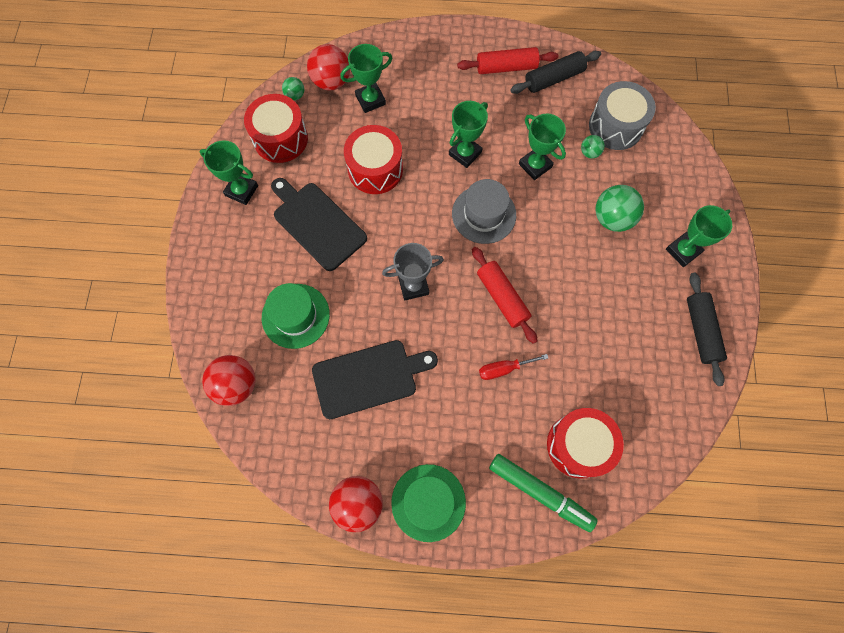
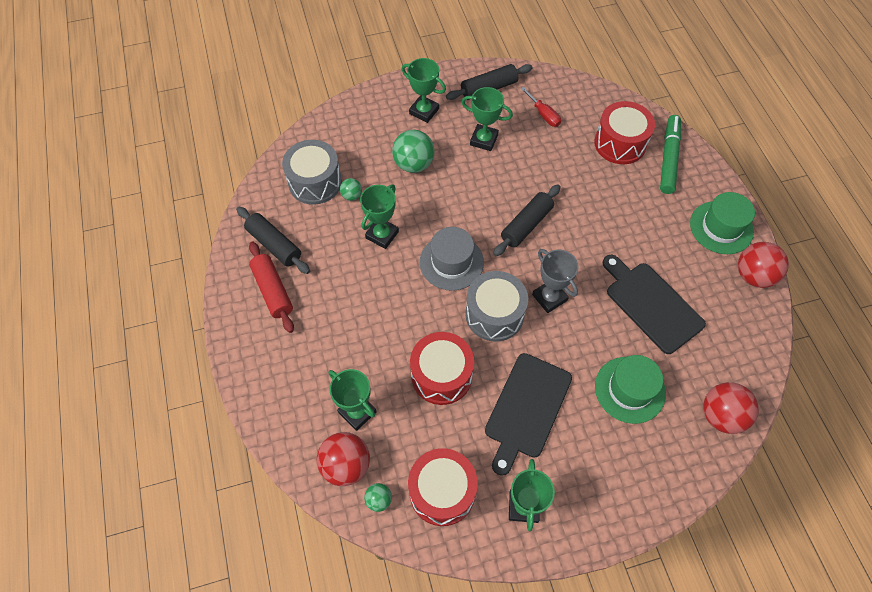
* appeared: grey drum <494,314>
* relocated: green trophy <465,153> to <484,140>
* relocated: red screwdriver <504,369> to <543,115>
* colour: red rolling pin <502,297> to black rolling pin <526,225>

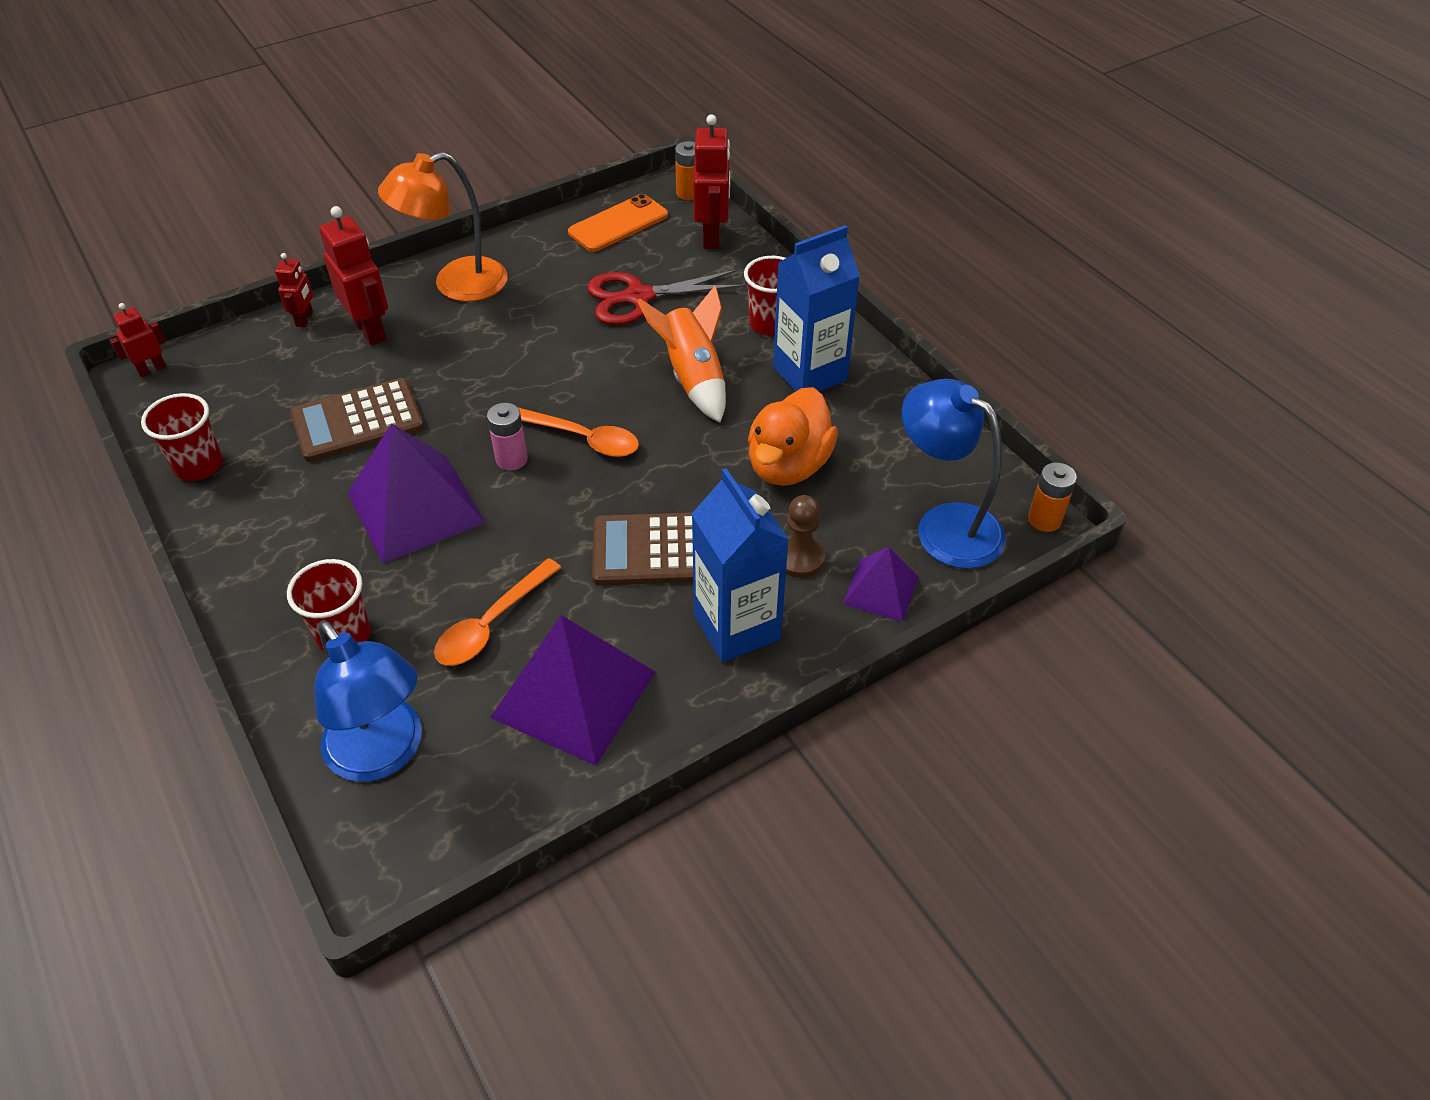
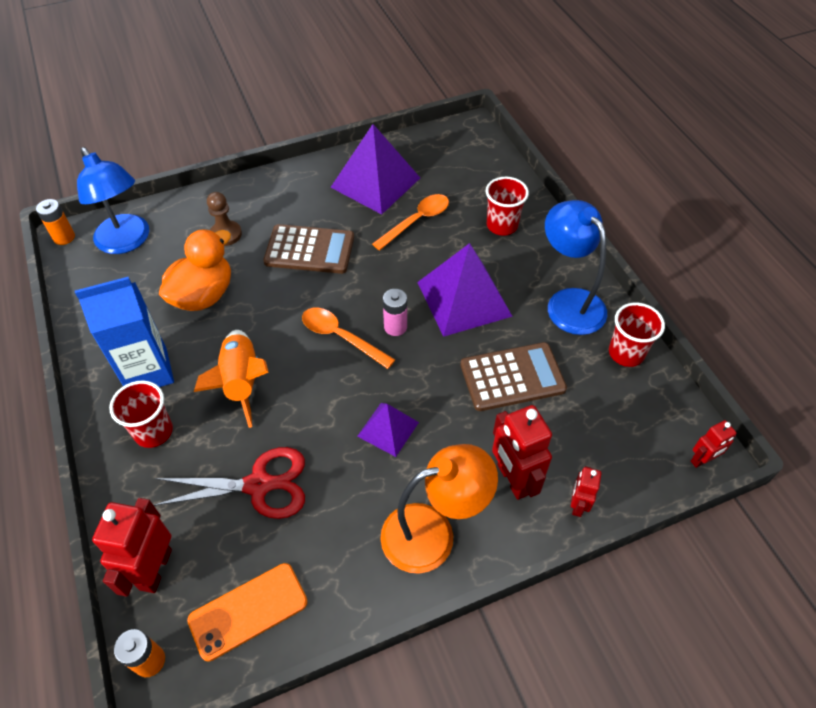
* missing: blue carton <737,627>
* relocated: blue lamp <383,754> to <568,302>
* relocated: purple pyramid <881,590> to <388,429>

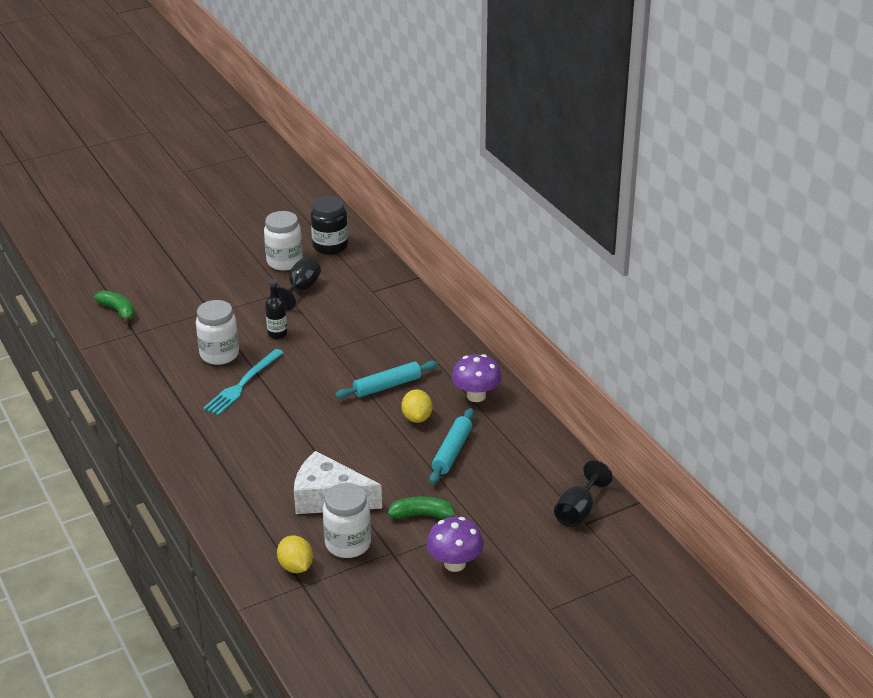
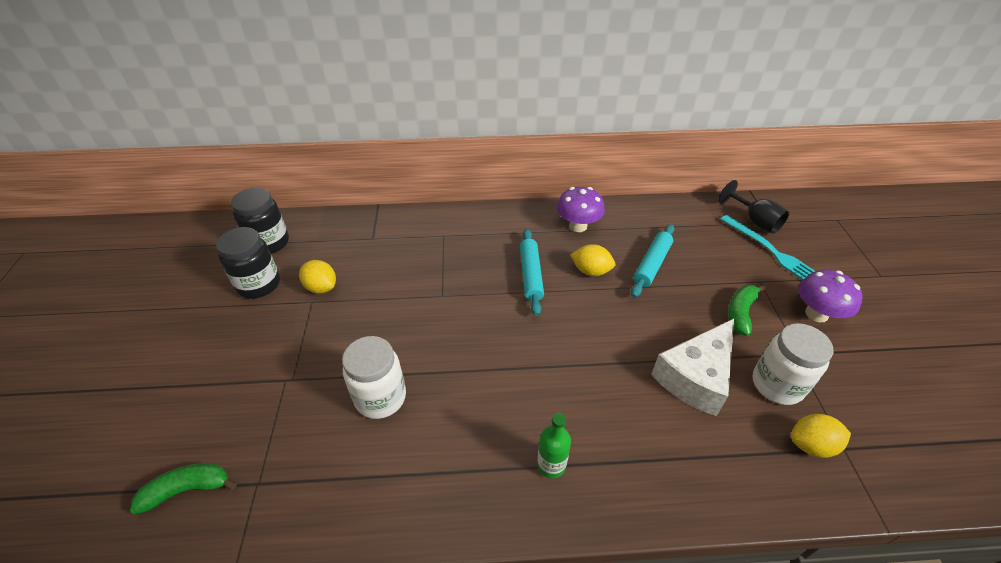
* missing: black bottle <277,334>
* appeared: green bottle <551,465>
* relocated: turquoise fork <242,384> to <772,251>
* exchanged: black goblet <301,290> to yellow lemon <321,287>
* colour: white jar <284,262> to black jar <259,284>
* spun: turquoise rolling pin <452,452> = <652,265> 75 degrees clockwise

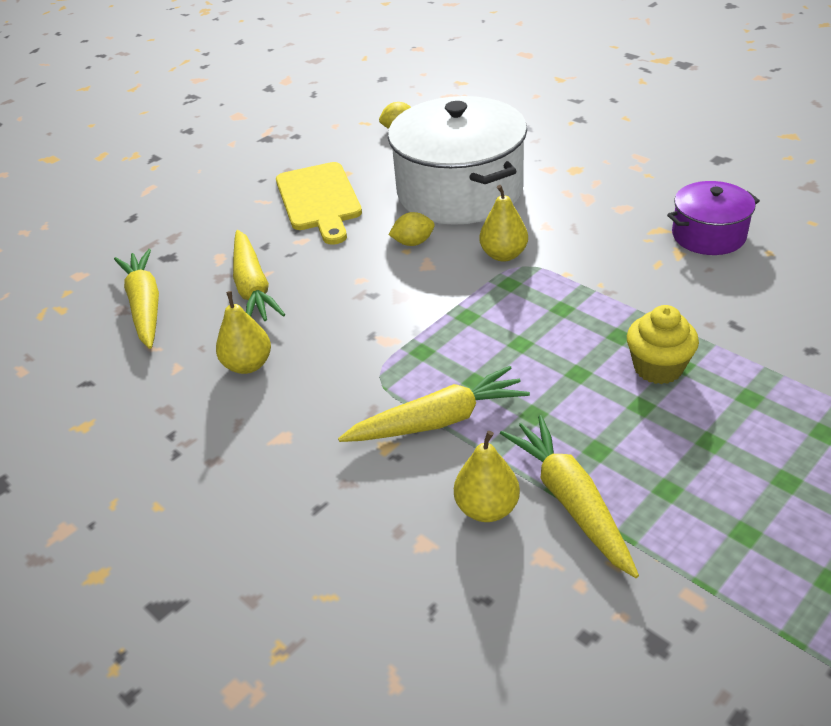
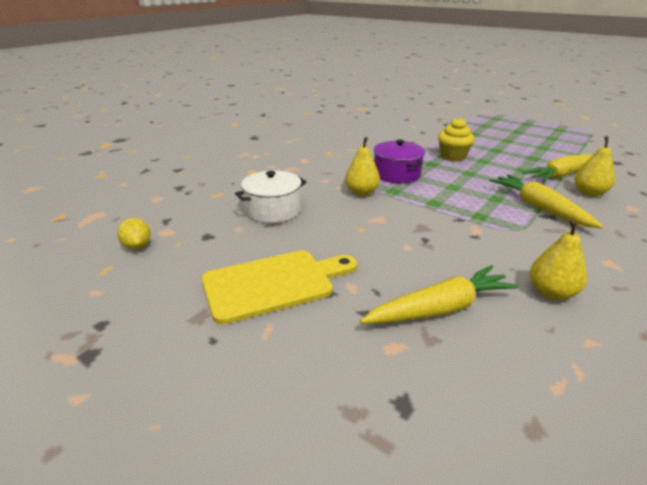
* missing: yellow carrot <145,306>
* missing: yellow lemon <413,242>
* relocated: purple pot <708,235> to <396,174>
* size: white pot <460,191> = <273,210> x0.52

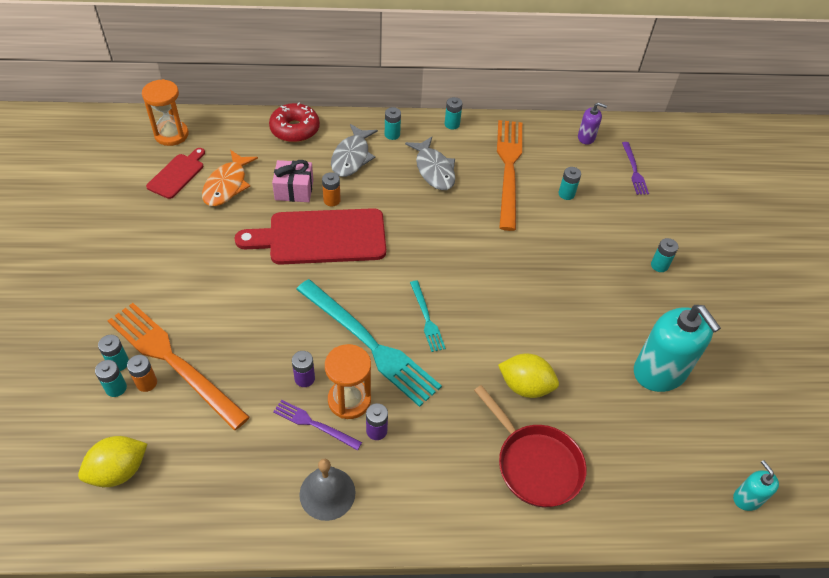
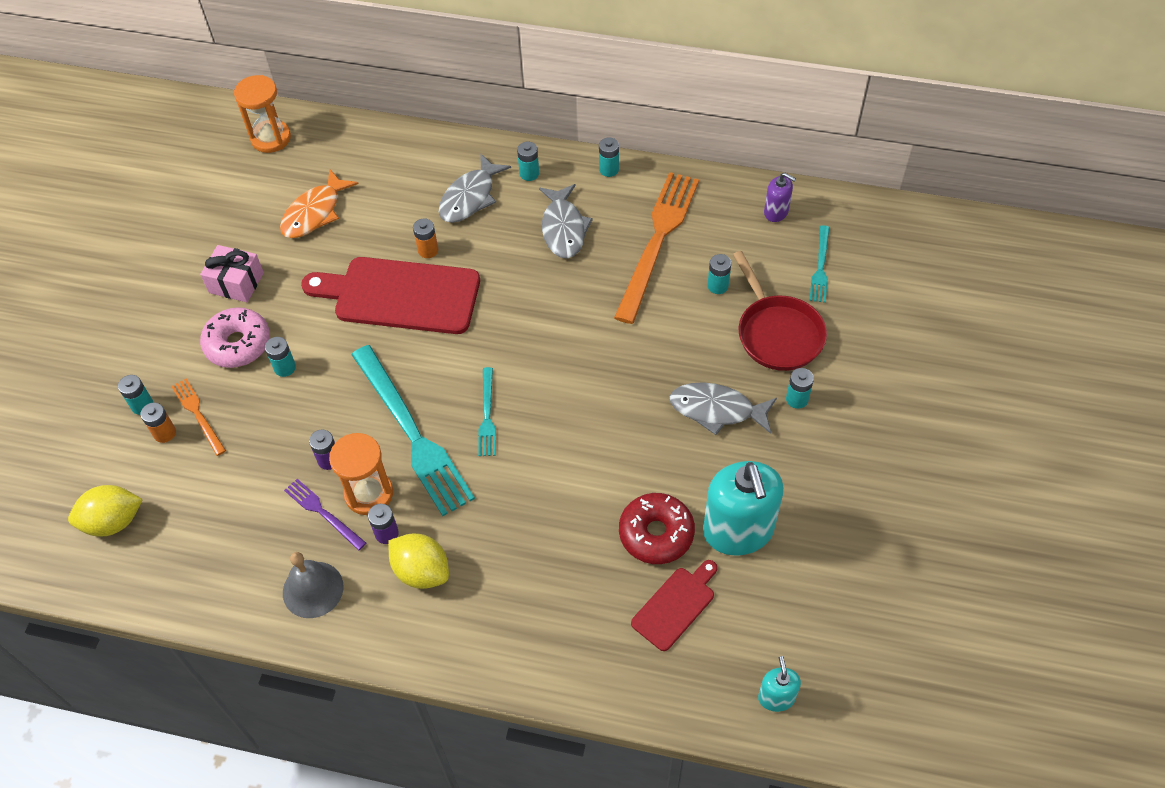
* appeared: pink donut <238,344>
* appeared: grey fish <717,410>
* relocated: turquoise battery <116,388> to <285,368>
* relocated: red cutting board <177,174> to <675,606>
* relocated: red donut <295,129> to <656,534>
* relocated: pink gift <294,190> to <236,283>
* relocated: red pan <535,464> to <777,333>
* relocated: yellow lemon <525,386> to <421,571>
* colour: purple fork <634,170> to turquoise fork <820,267>
* size: orange fork <173,361> = <198,414> x0.48

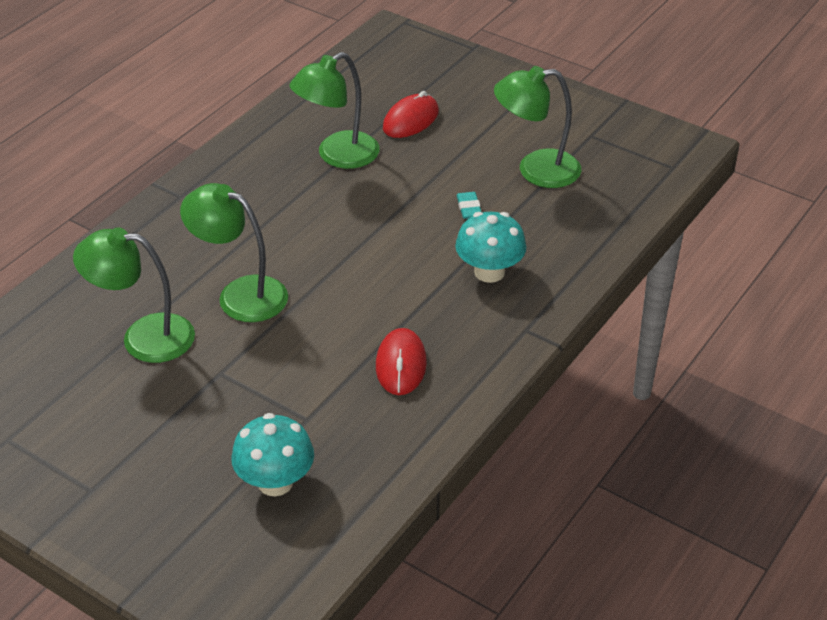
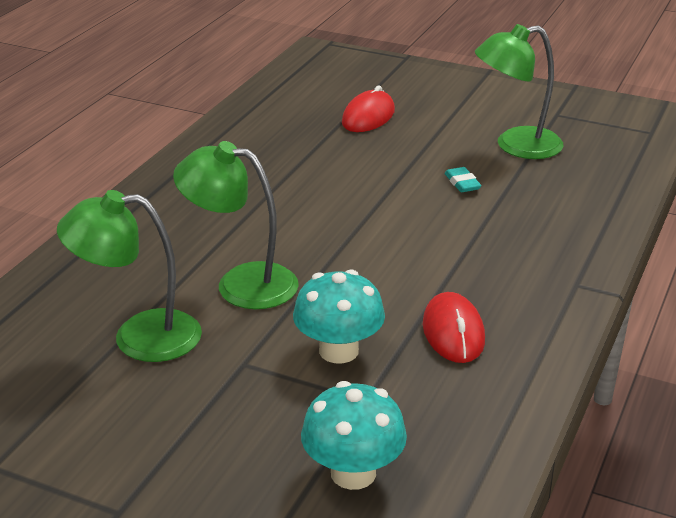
* missing: green lamp <337,156>
* relocated: turquoise mushroom <489,272> to <338,351>

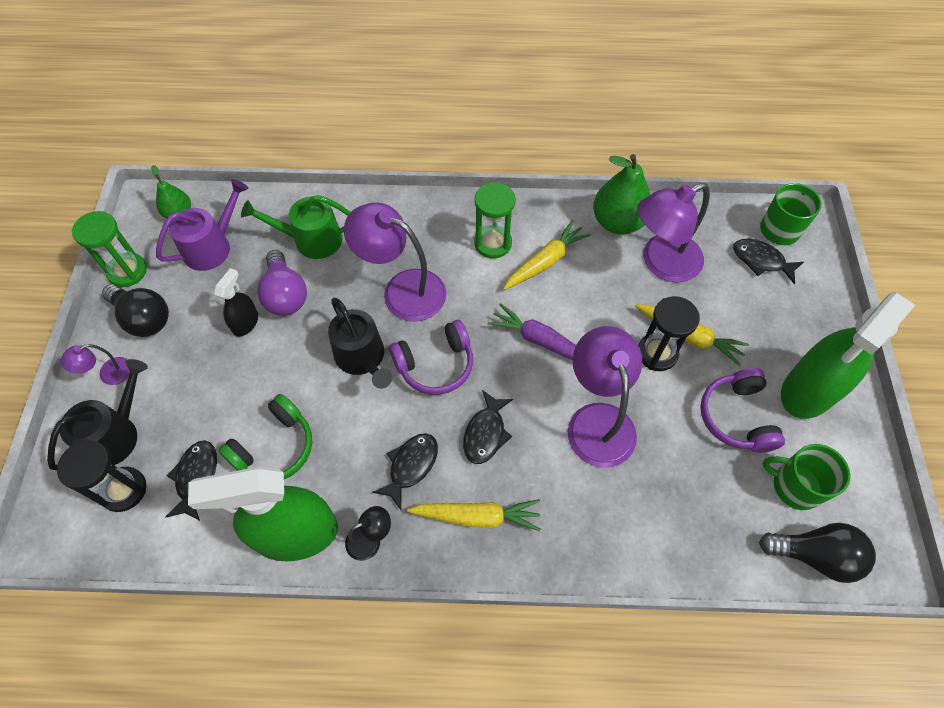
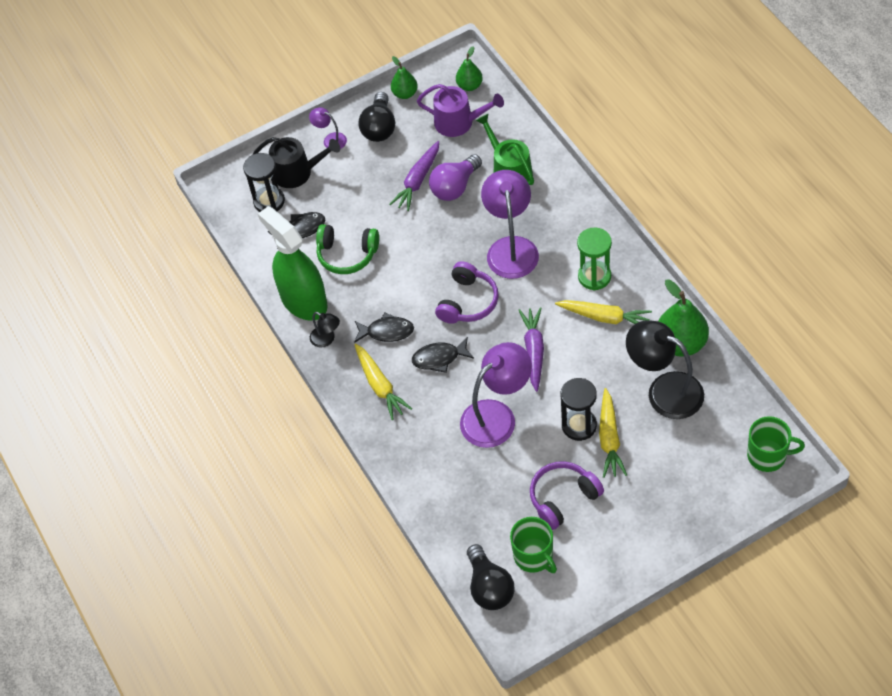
* missing: black watering can <362,357>
* missing: black fish <761,260>
* missing: green spray bottle <808,390>
* exchanged: green hourglass <127,271> to green pear <405,93>
* exchanged: black spray bottle <246,323> to purple carrot <417,181>
* colour: purple lamp <661,263> to black lamp <664,390>
* spun: purple headphones <435,365> = <468,302> 105 degrees counterclockwise
* spun: green mug <795,486> = <534,556> 150 degrees clockwise

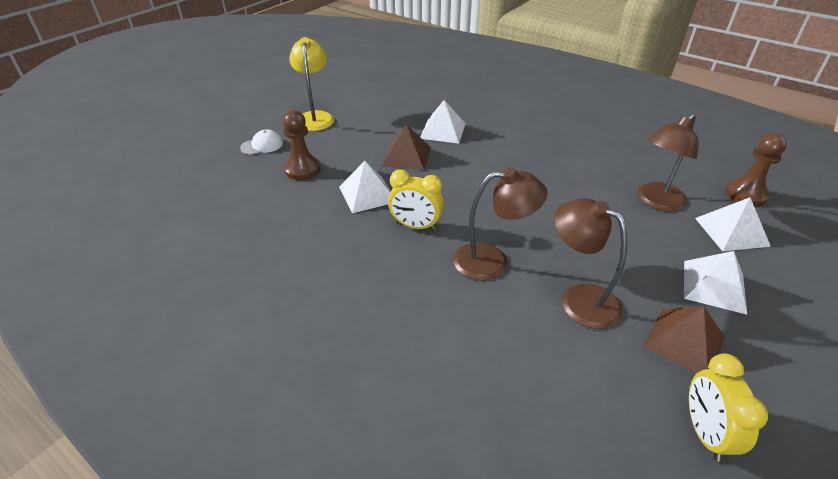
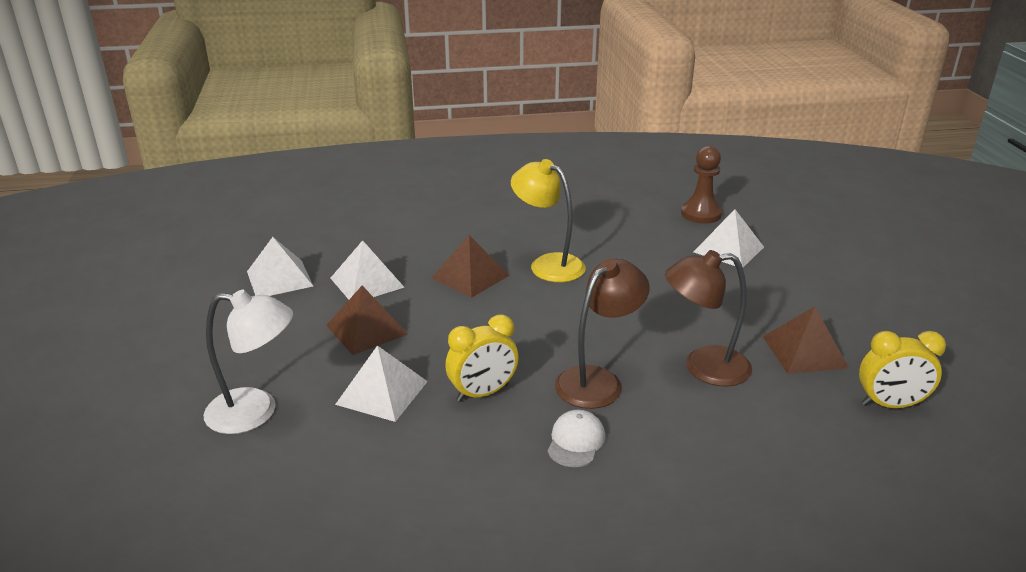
* missing: brown lamp <656,202>
* appeared: brown pyramid <470,276>
* relocated: white cap <262,145> to <576,441>
* relocated: yellow lamp <315,117> to <548,264>
* relocated: white pyramid <714,286> to <279,278>
* exchanged: brown pawn <302,169> to white lamp <256,412>
* spun: yellow clock <704,432> = <890,405> 45 degrees counterclockwise

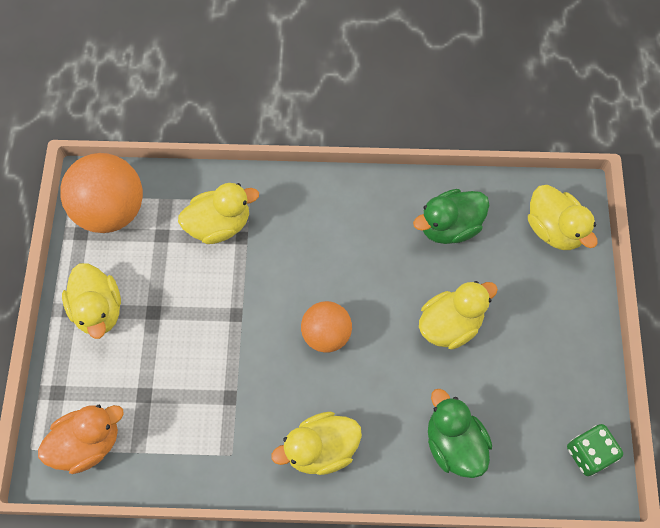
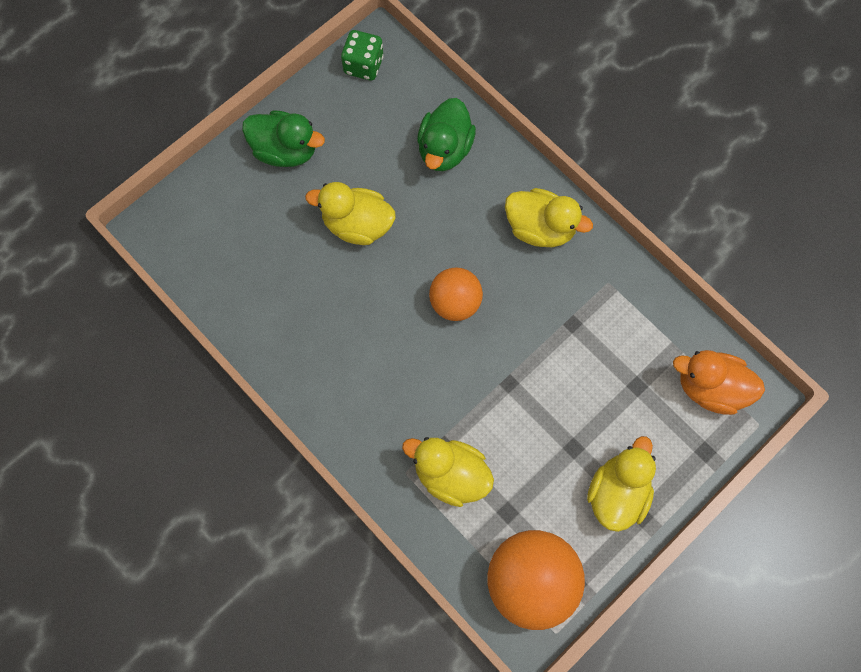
* missing: yellow duck <554,229>
* relocated: green duck <449,226> to <285,150>

